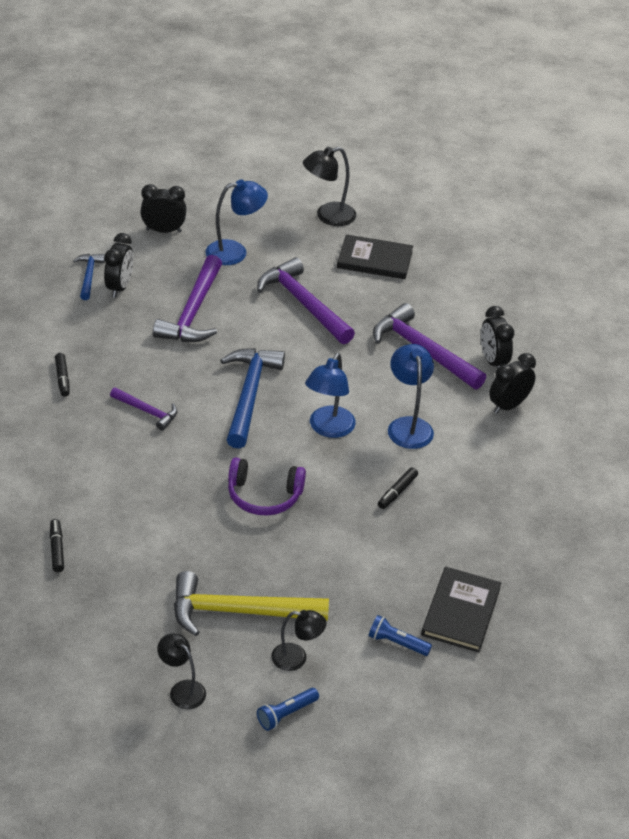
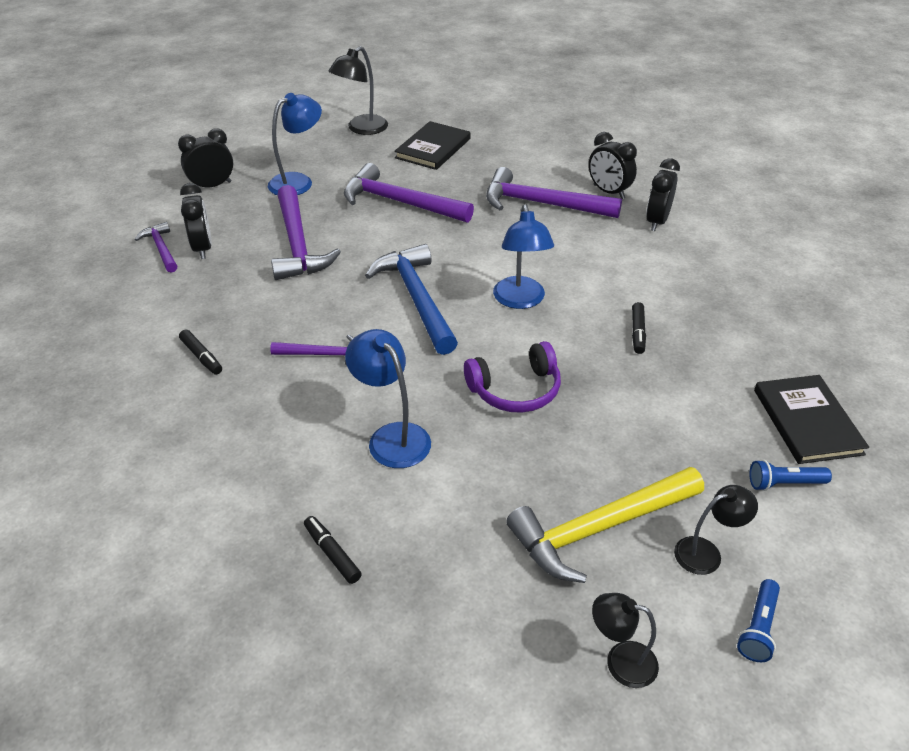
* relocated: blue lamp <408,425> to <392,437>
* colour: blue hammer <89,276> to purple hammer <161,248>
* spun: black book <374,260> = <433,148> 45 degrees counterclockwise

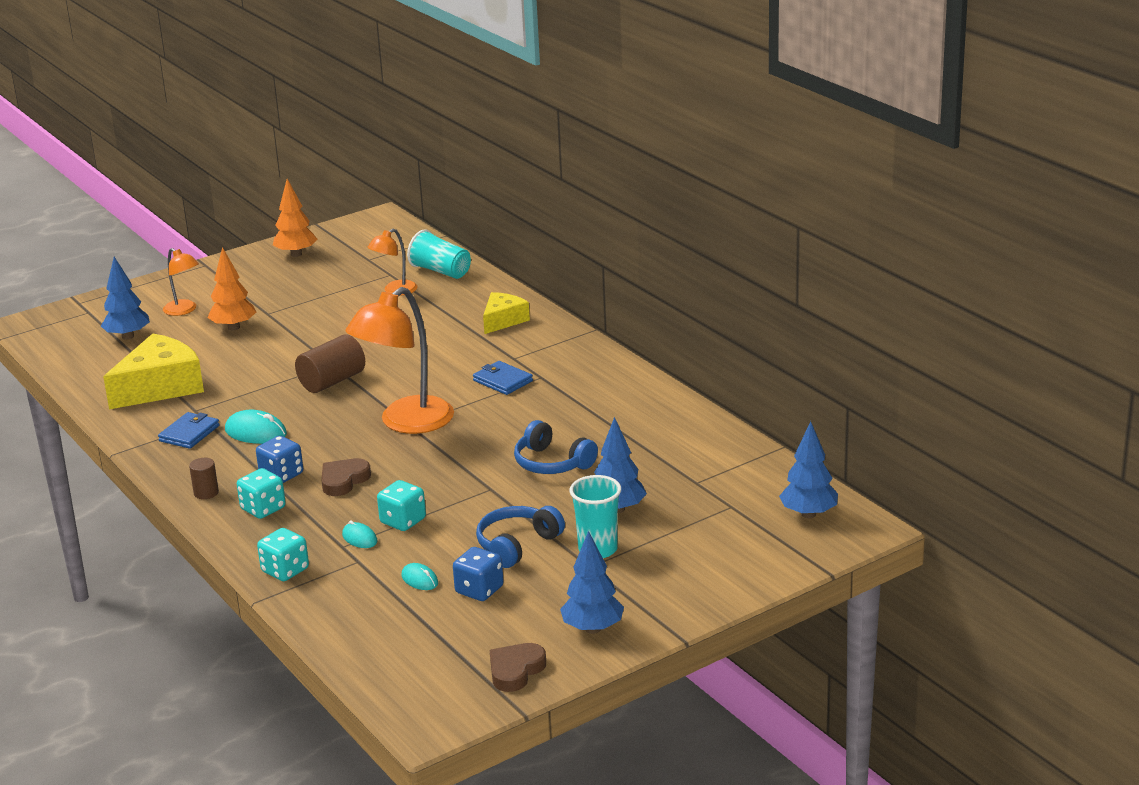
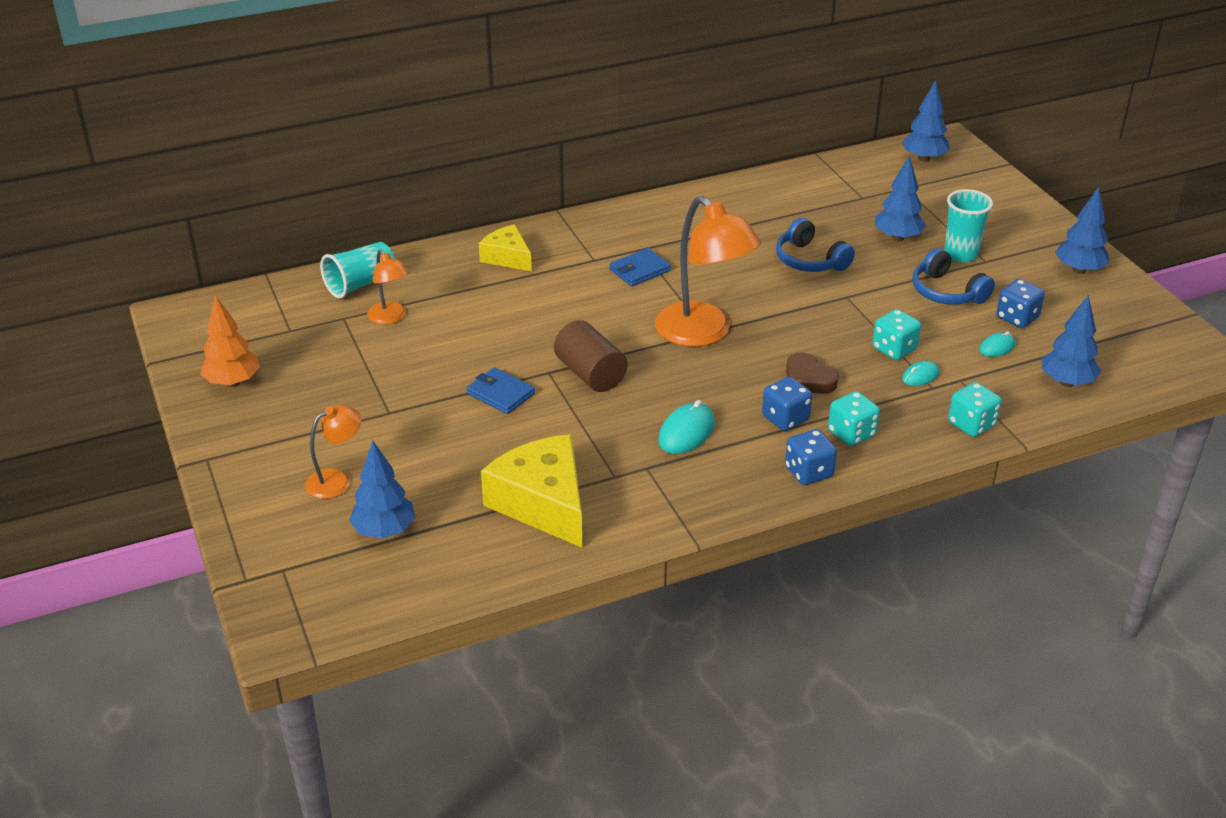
* missing: orange tree <234,327>
* missing: brown heart <515,671>
* appeared: blue tree <1066,382>
* relocated: blue wallet <189,433> to <500,394>
* exchanged: brown cylinder <206,493> to blue dice <809,472>
* spun: blue headphones <552,463> = <810,260> 90 degrees clockwise

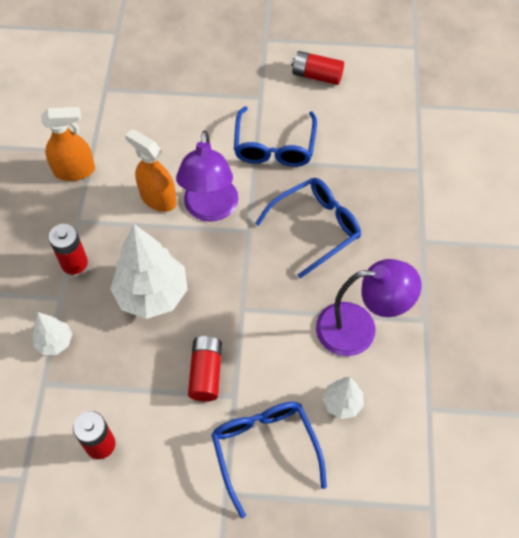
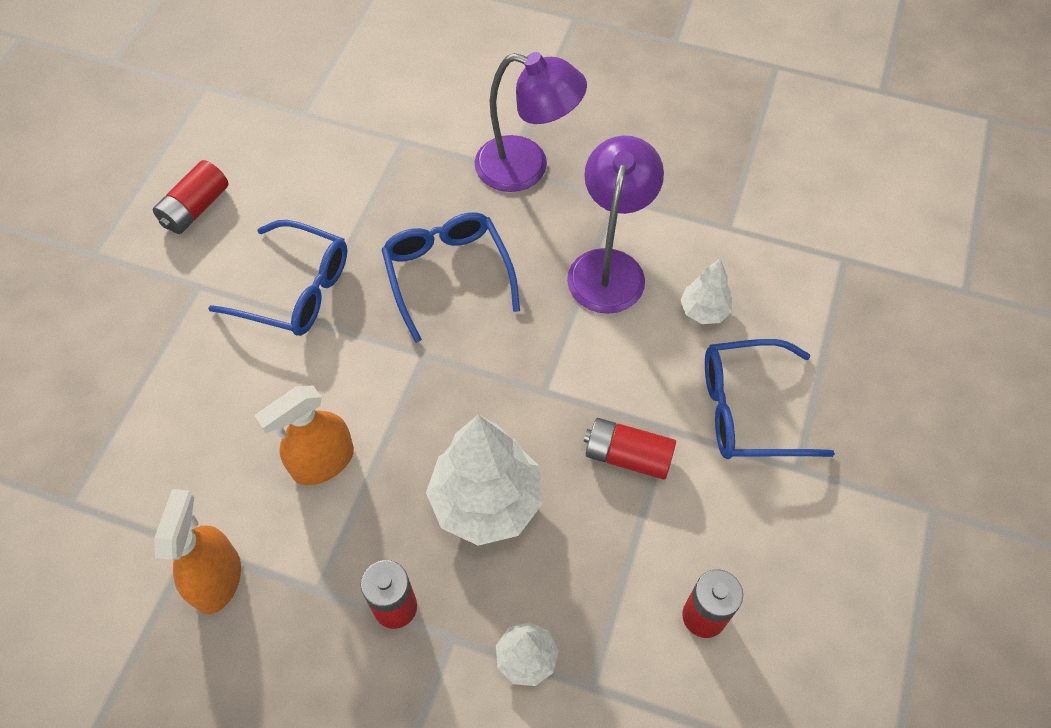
* relocated: purple lamp <210,209> to <526,168>

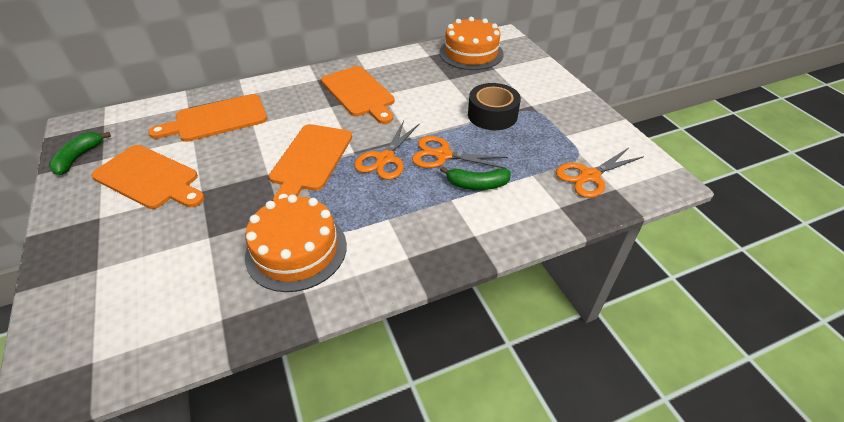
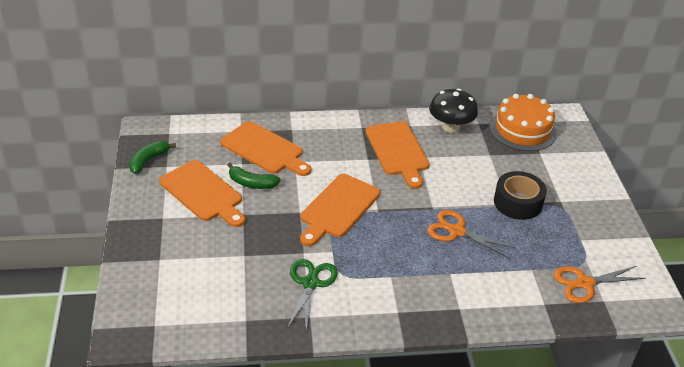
* missing: orange scissors <385,159>
* appeared: black mushroom <450,127>
* relocated: green banana <477,184> to <252,183>
* exchanged: orange cake <296,250> to green scissors <310,283>
* spun: orange cutting board <217,119> = <264,149> 135 degrees counterclockwise

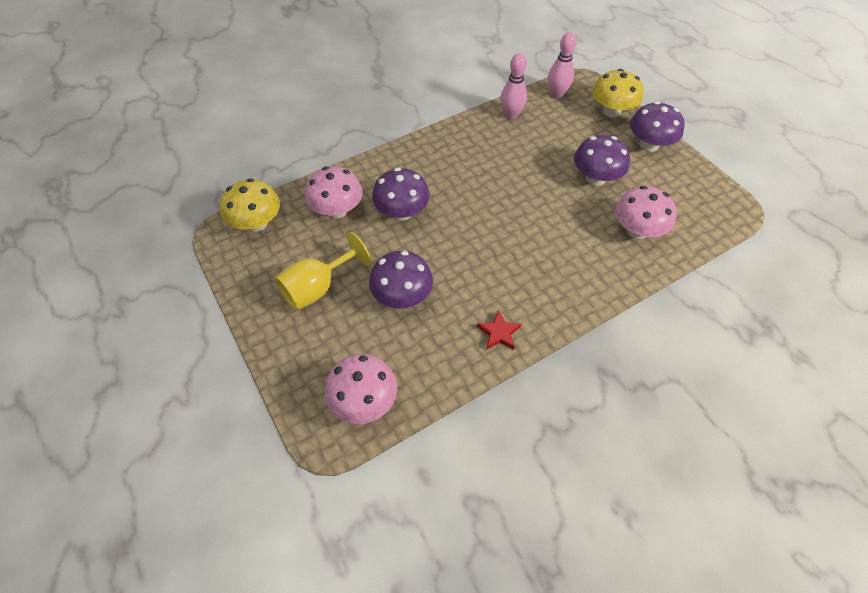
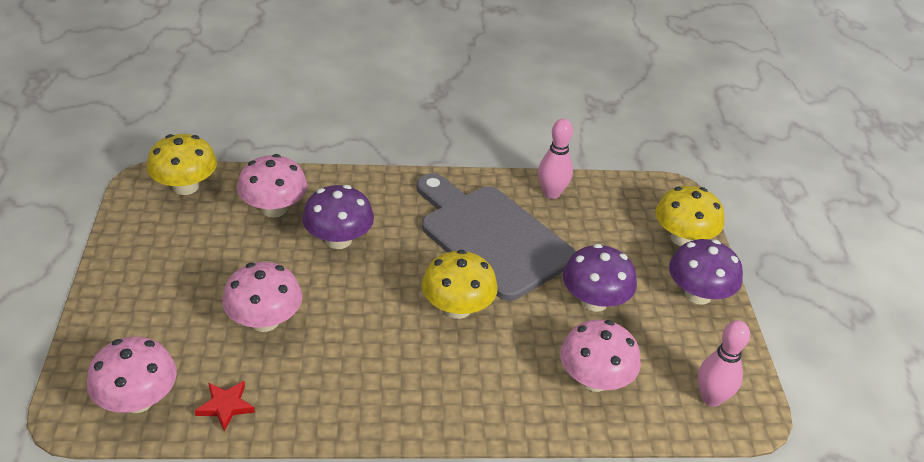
* missing: yellow goblet <318,288>
* appeared: grey cutting board <491,237>
* appeared: yellow mushroom <457,308>
* relocated: red star <499,333> to <225,406>
* relocated: pink bowling pin <556,94> to <711,398>
* colour: purple mushroom <402,296> to pink mushroom <265,321>

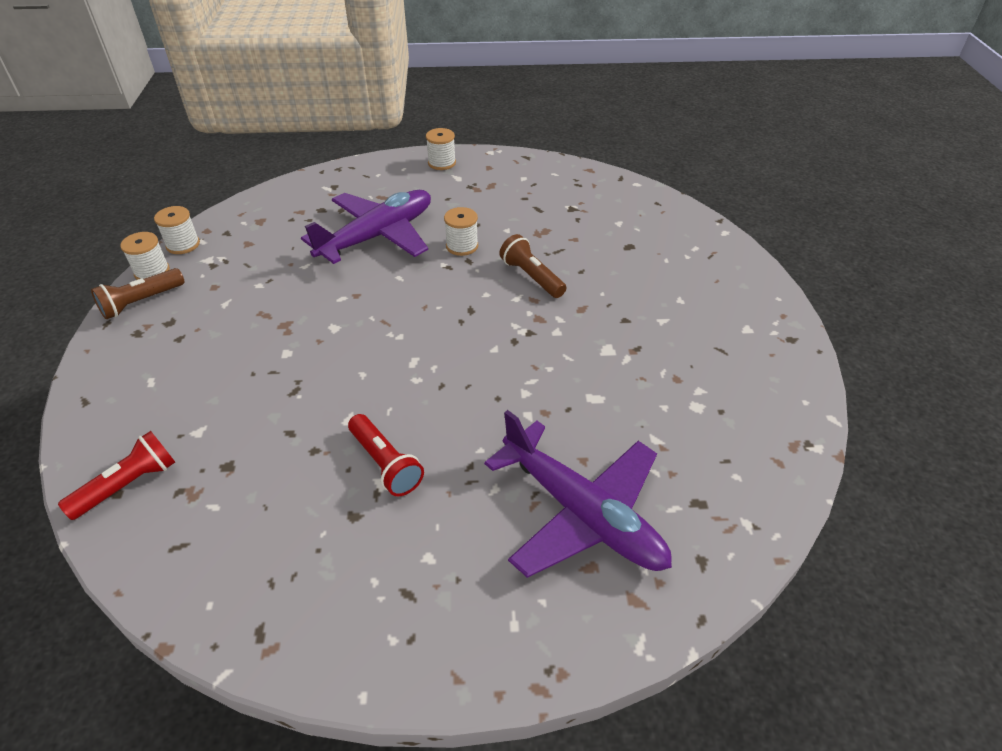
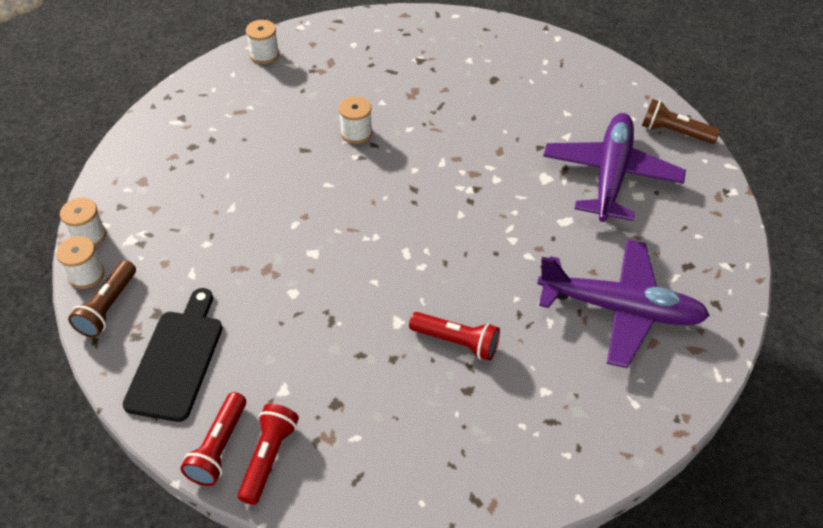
* appeared: black cutting board <177,360>
* appeared: red flashlight <219,447>
* relocated: purple plane <377,236> to <611,175>
* relocated: brown flashlight <531,277> to <674,132>

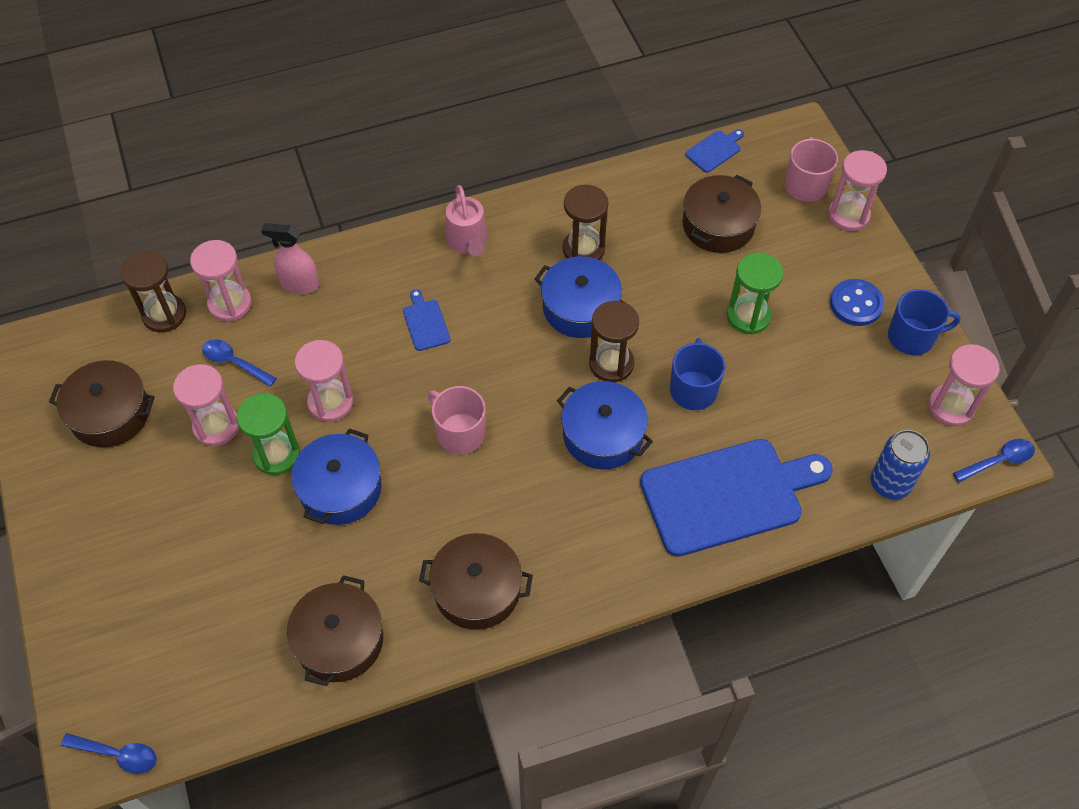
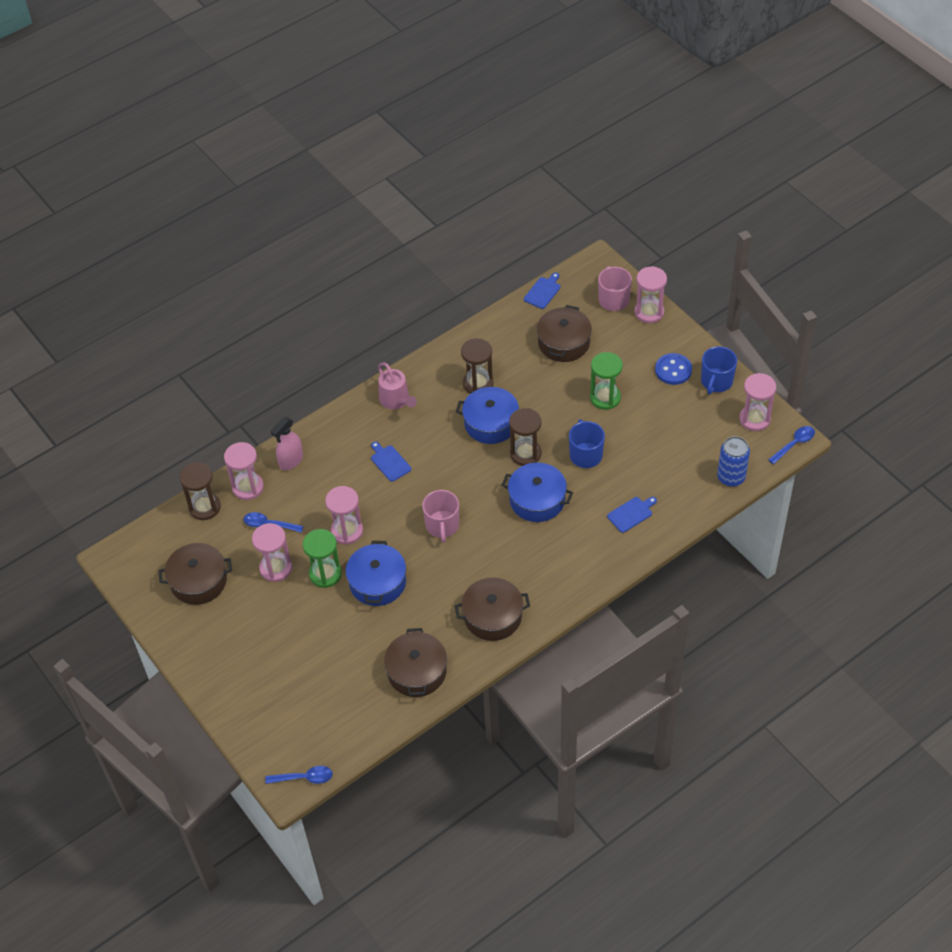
* spun: pink spray bottle <299,284> = <291,461> 45 degrees counterclockwise
* spun: pink mug <460,433> = <442,525> 120 degrees counterclockwise
* spun: blue mug <912,337> = <716,381> 135 degrees clockwise
* size: blue cutting board <728,495> = <631,514> x0.41

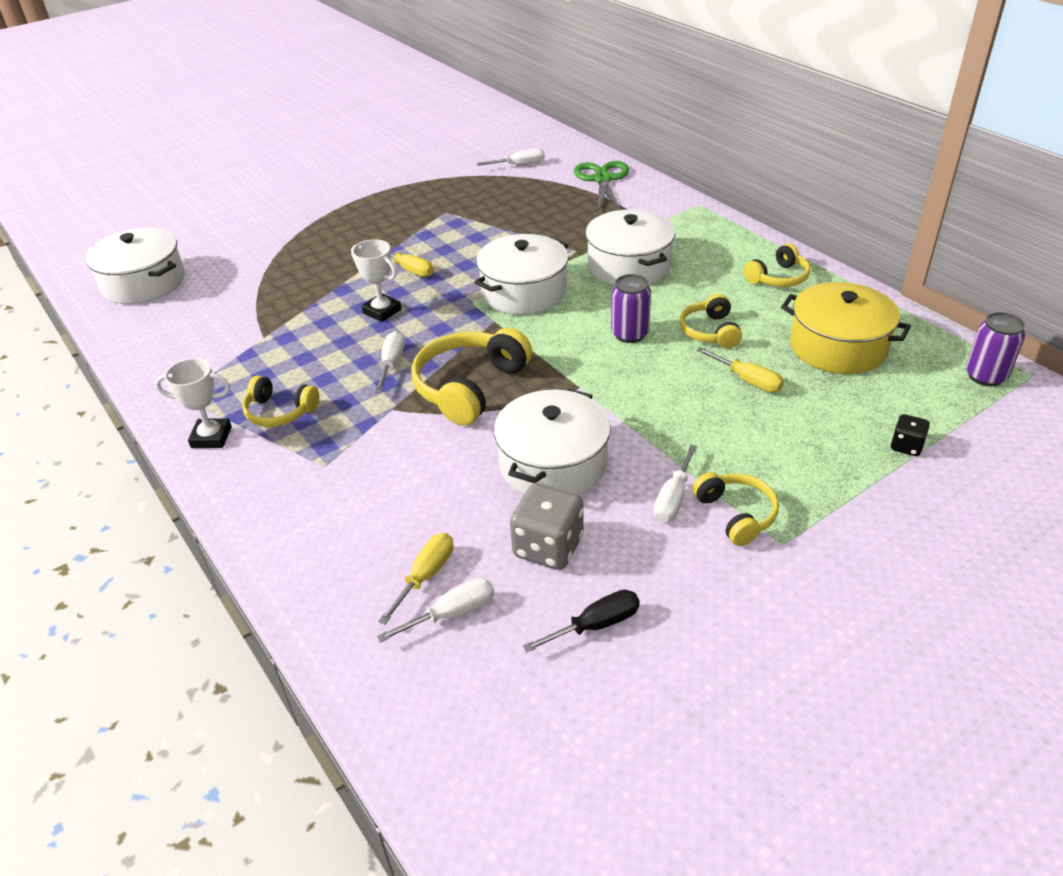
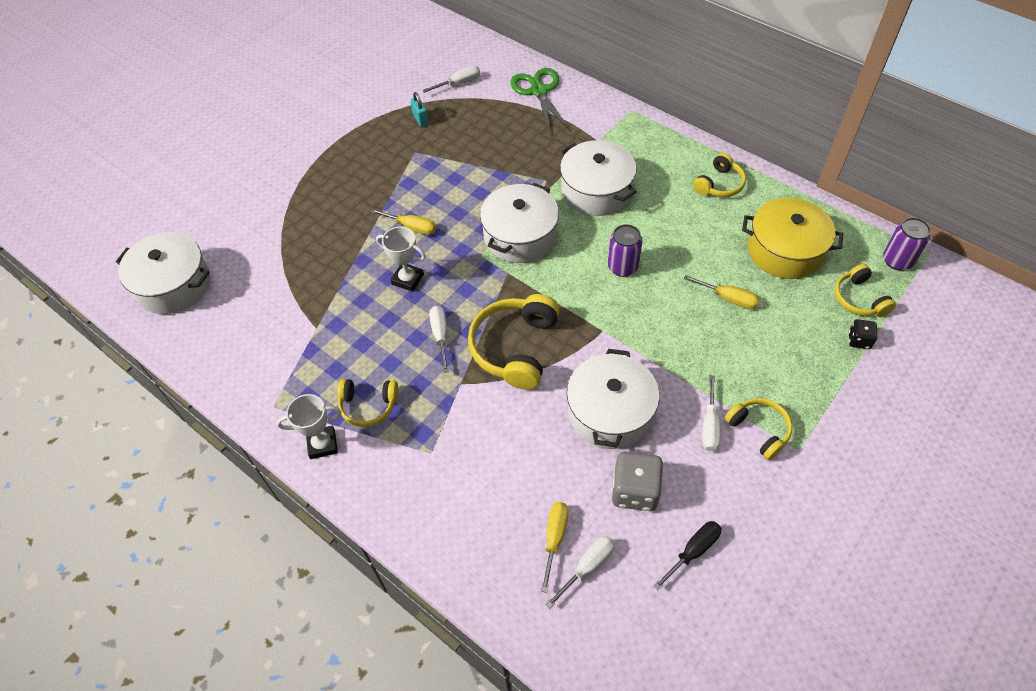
* appeared: turquoise padlock <420,119>
* relocated: yellow headphones <710,331> to <859,299>

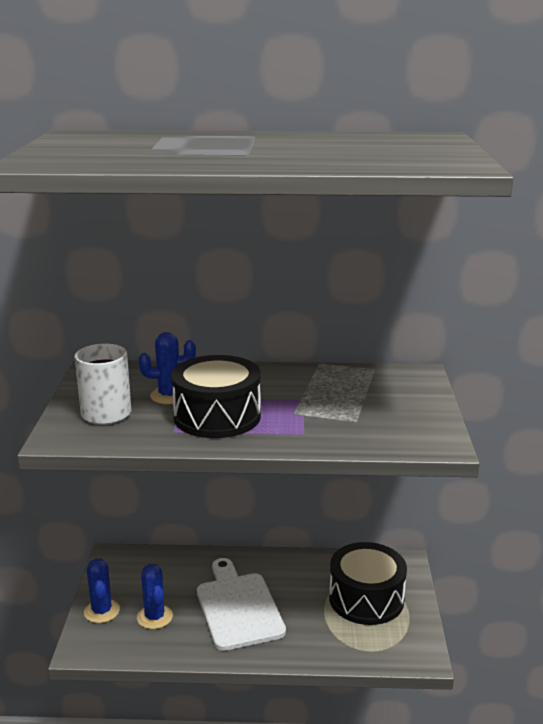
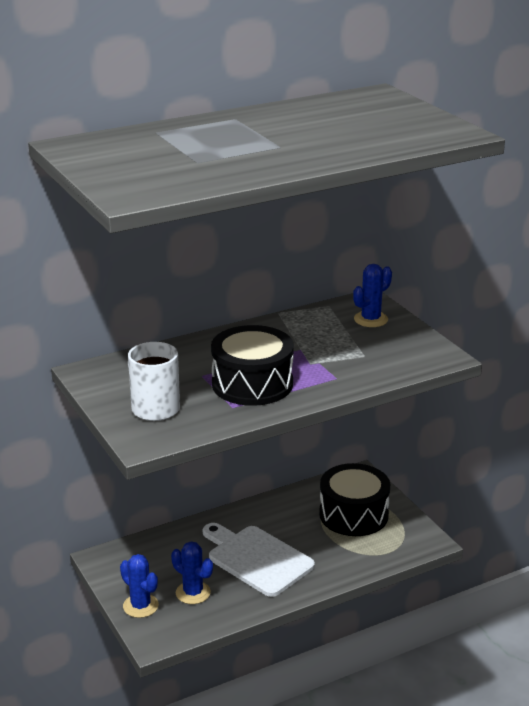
* relocated: blue cactus <169,396> to <370,319>

